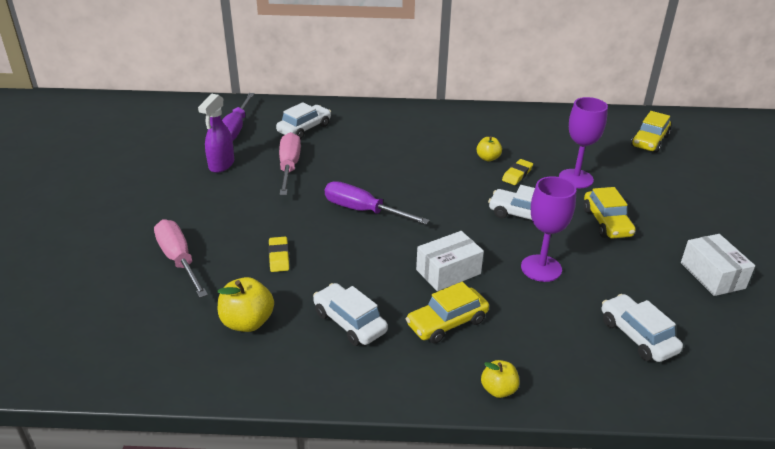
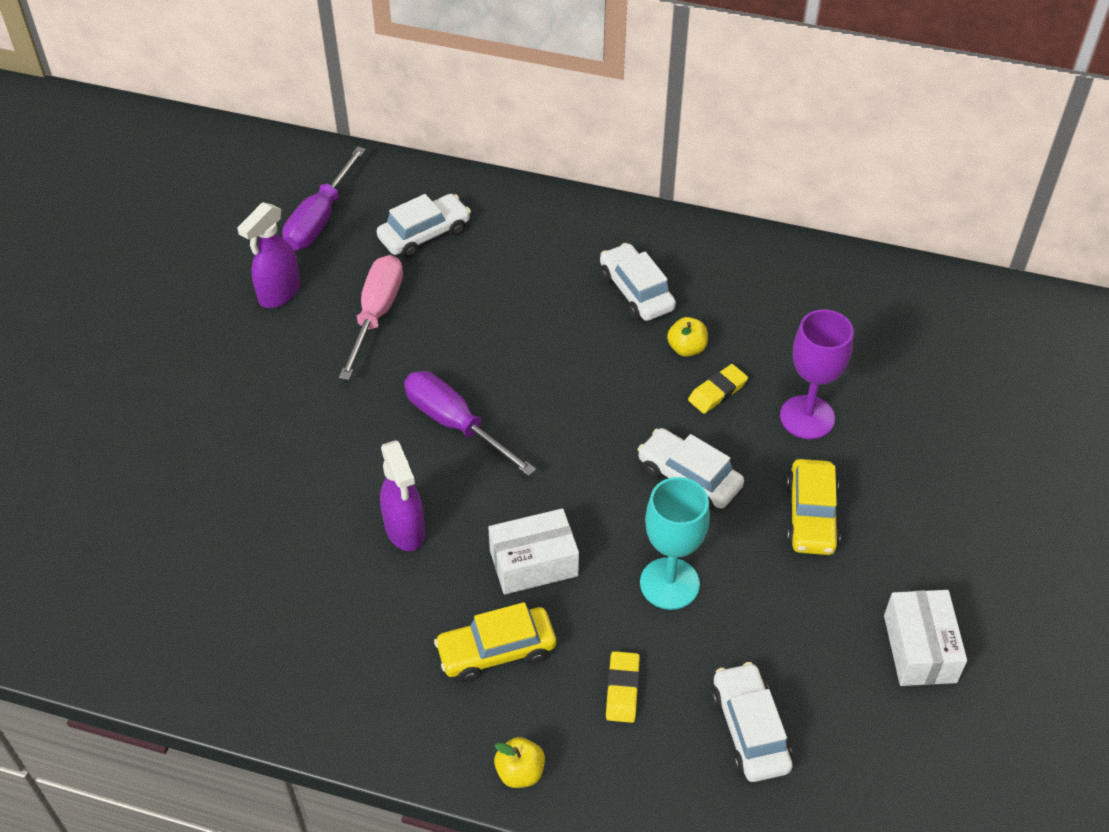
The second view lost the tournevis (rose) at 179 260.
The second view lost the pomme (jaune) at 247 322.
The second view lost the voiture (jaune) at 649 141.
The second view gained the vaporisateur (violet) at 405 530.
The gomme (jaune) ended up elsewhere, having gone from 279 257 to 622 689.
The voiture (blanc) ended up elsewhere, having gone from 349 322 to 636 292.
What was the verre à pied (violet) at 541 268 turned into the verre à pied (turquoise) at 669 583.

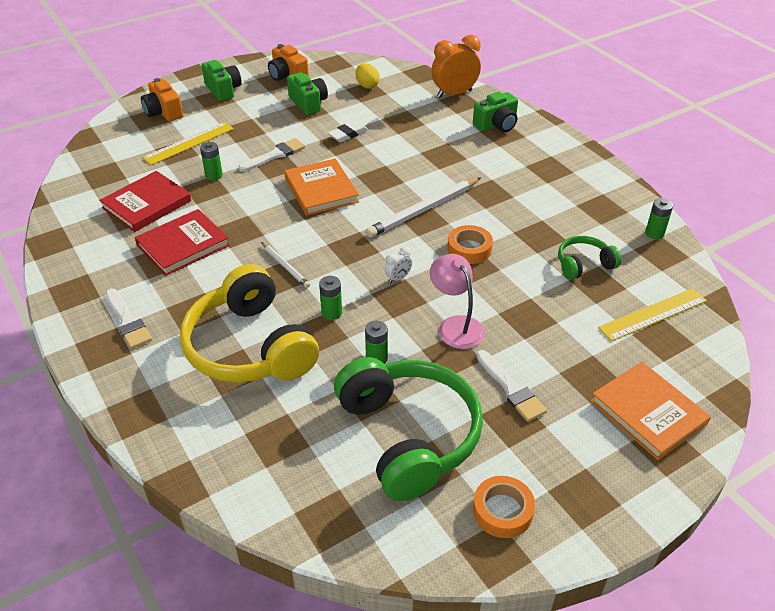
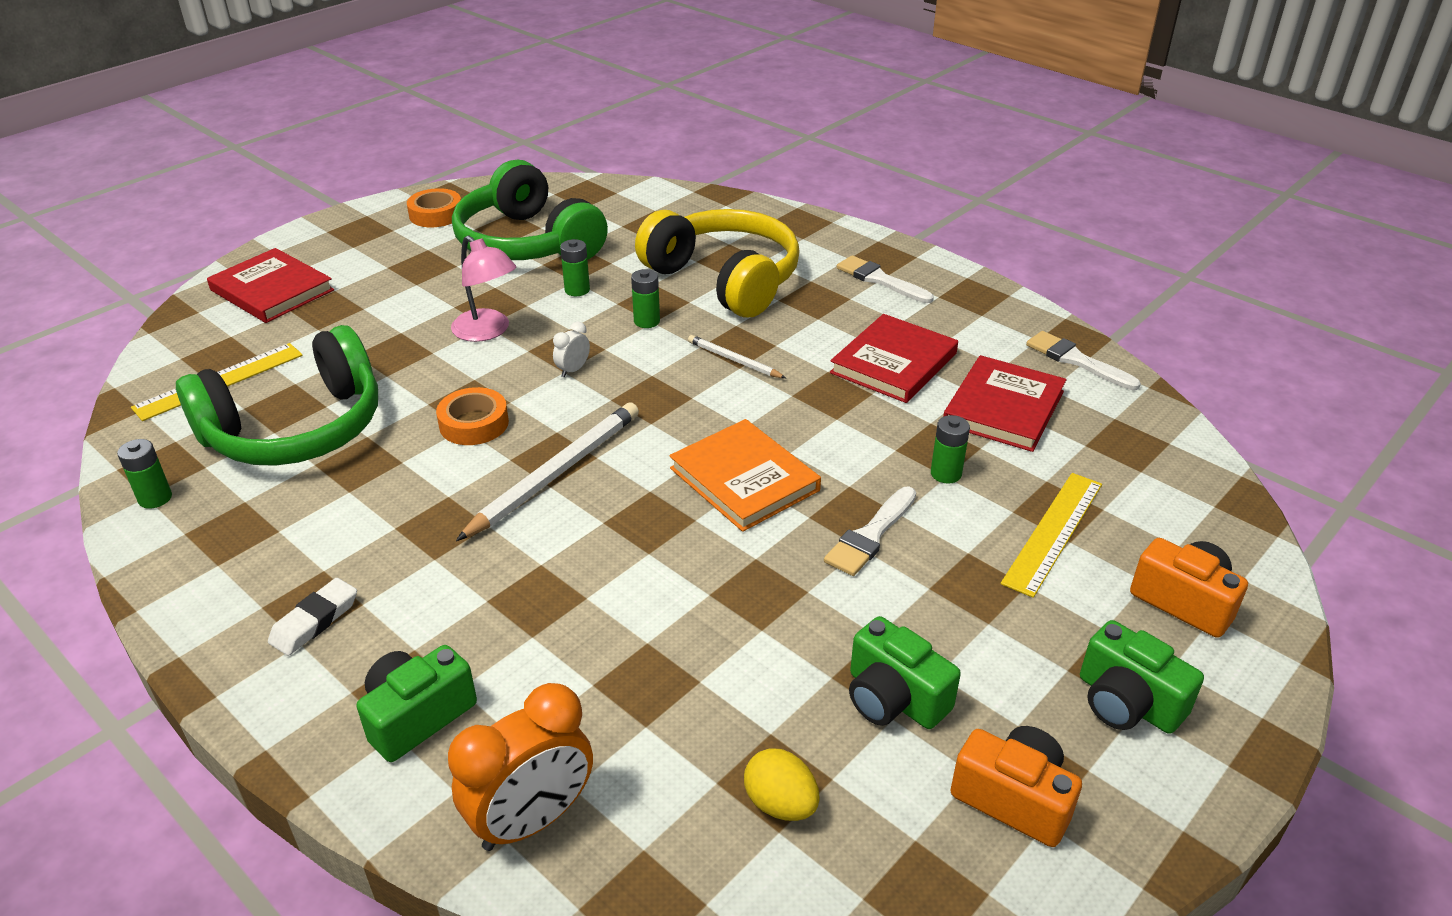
The gomme (blanc) ended up elsewhere, having gone from 348 134 to 315 621.
The pinceau (blanc) ended up elsewhere, having gone from 511 389 to 1076 360.
What was the livre (orange) at 648 412 turned into the livre (rouge) at 272 290.
The size of the casque audio (vert) at 584 265 changed by a factor of 2.07.

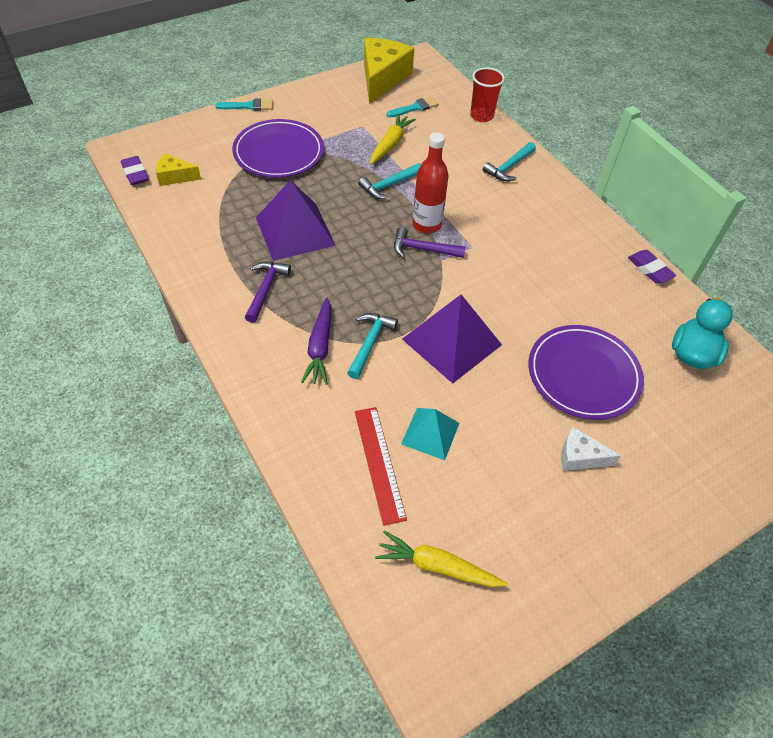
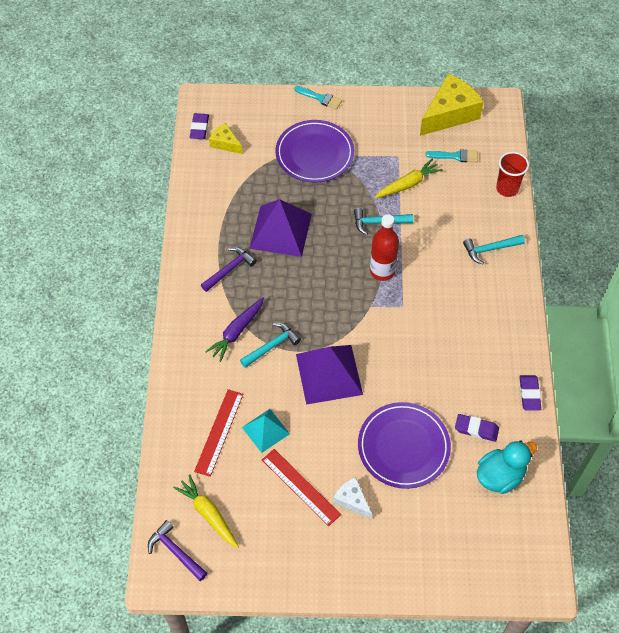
The second view gained the règle (rouge) at 300 487.
The second view gained the gomme (violet) at 476 429.
The marteau (violet) ended up elsewhere, having gone from 422 249 to 175 551.

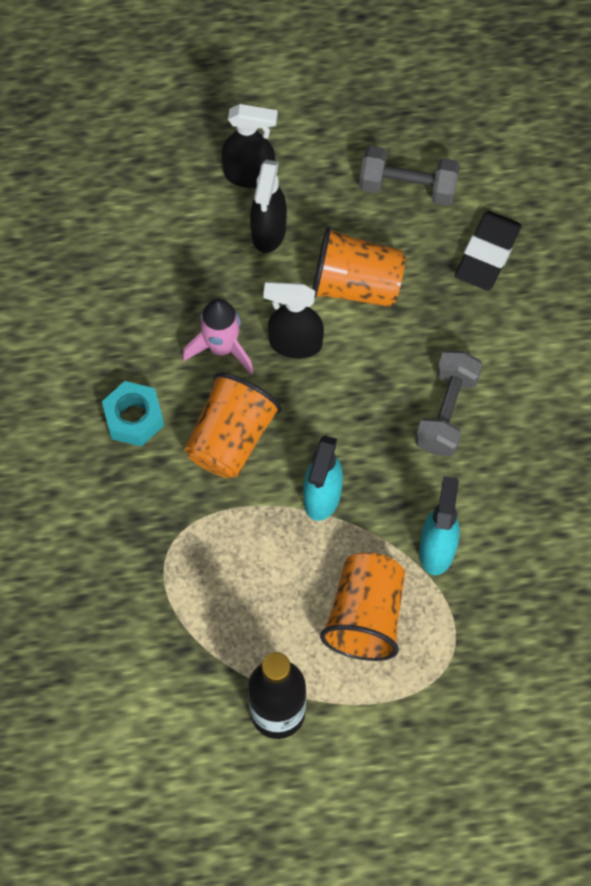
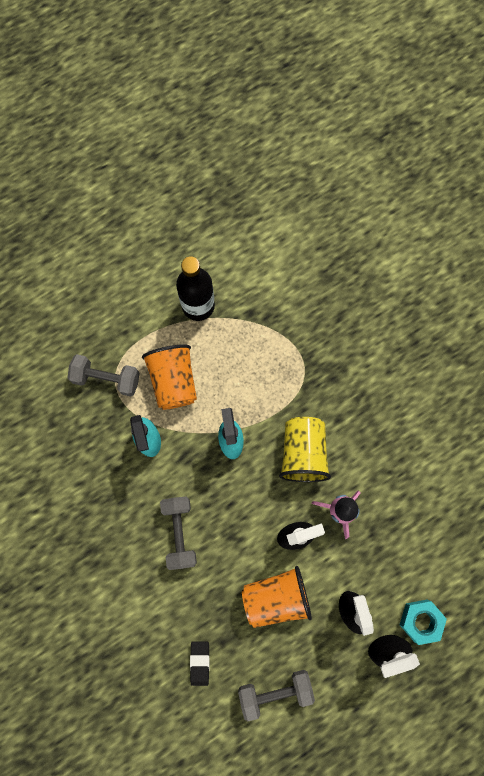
The second view gained the haltère (gris) at 106 379.
The écrou (turquoise) ended up elsewhere, having gone from 134 418 to 420 620.
What was the gobelet (orange) at 231 438 turned into the gobelet (jaune) at 303 453.
The size of the gomme (noir) at 487 254 changed by a factor of 0.64.

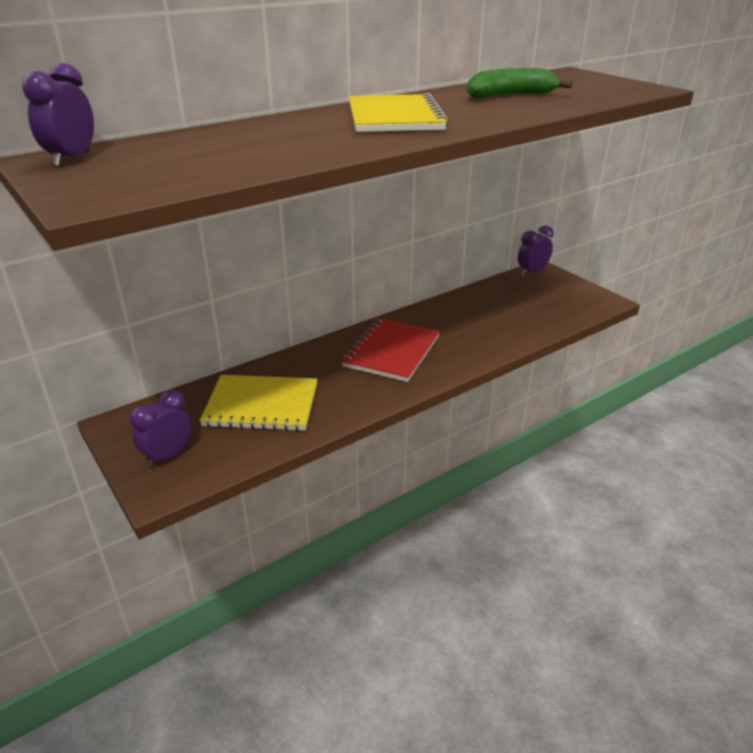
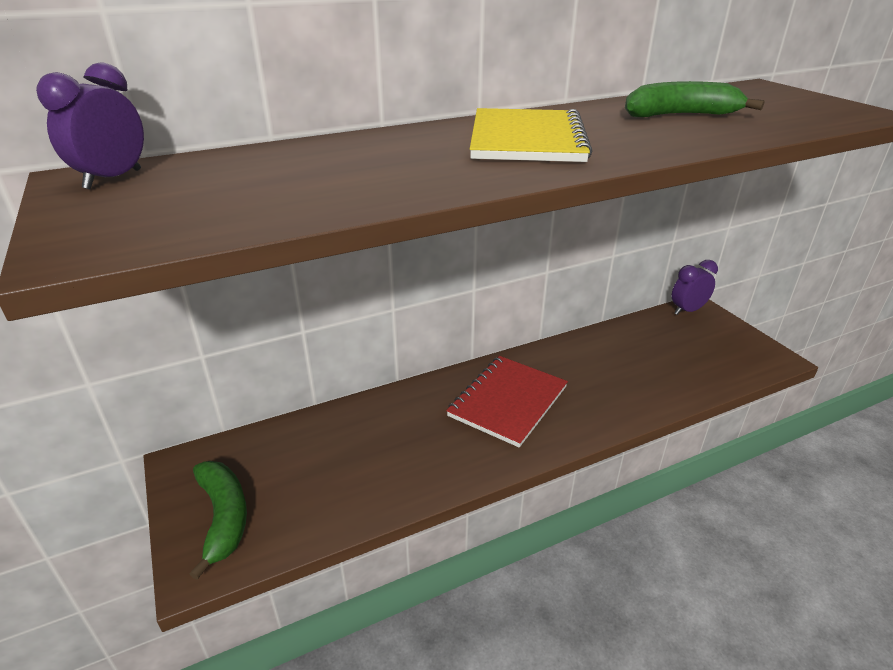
The second view lost the carnet (jaune) at 261 405.
Where the réveil (violet) stood at 168 455, the banane (vert) came to stand at 223 517.

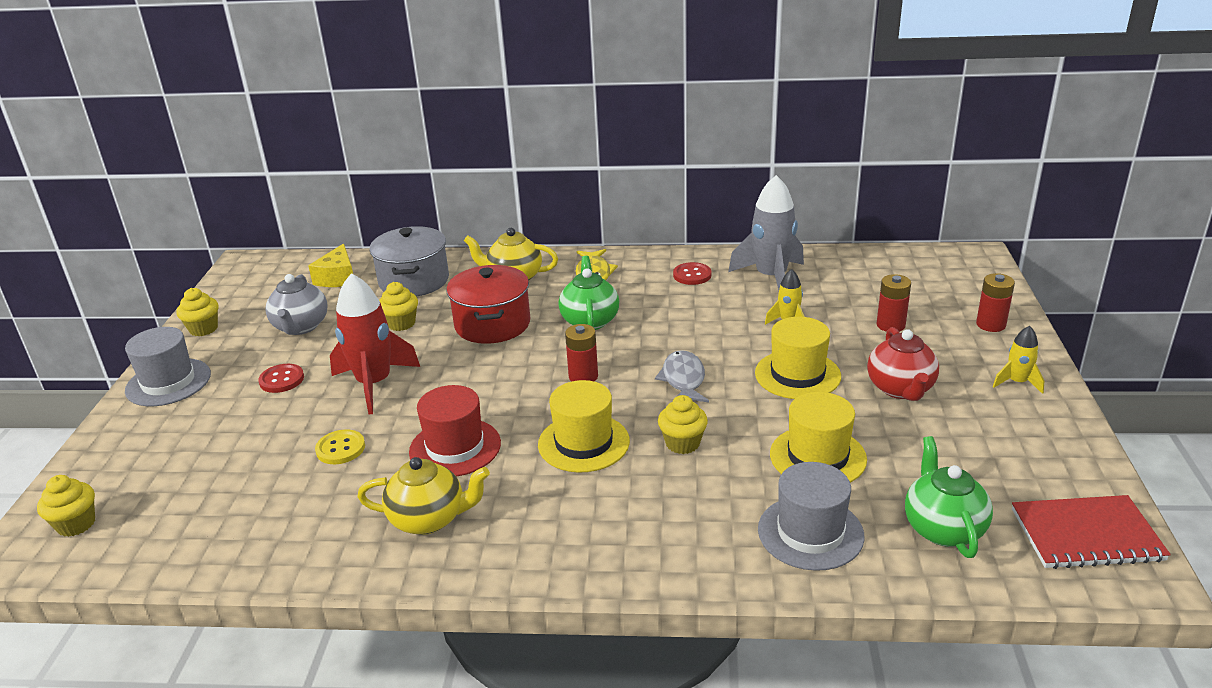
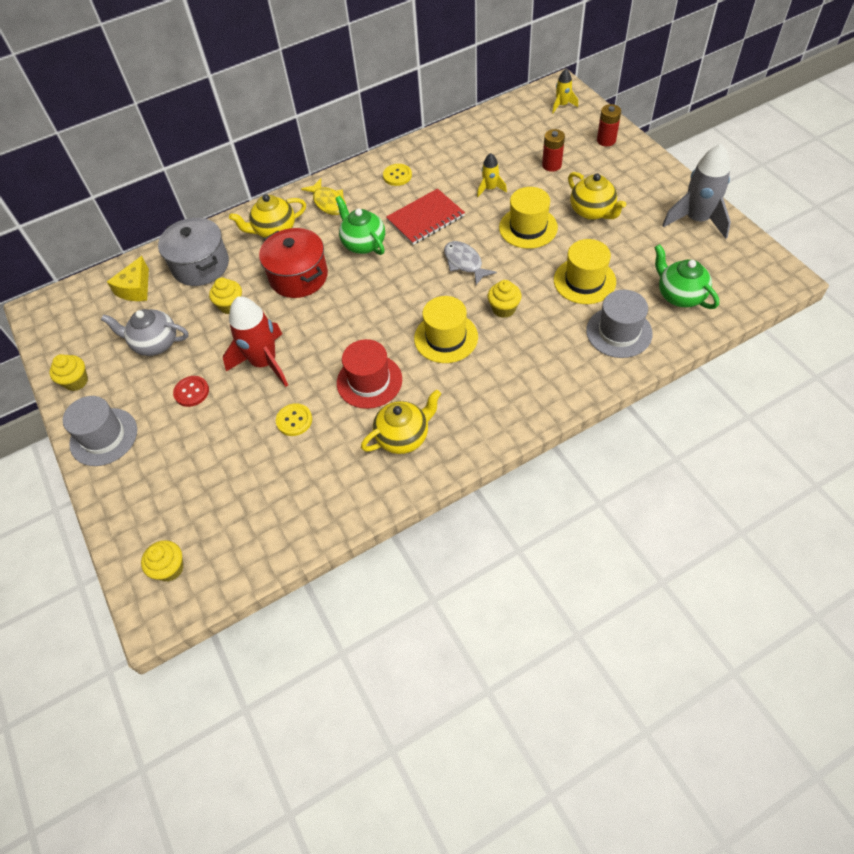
The second view lost the pile (rouge) at 583 376.
The fusée (gris) ended up elsewhere, having gone from 771 278 to 697 220.
The fusée (jaune) ended up elsewhere, having gone from 1017 382 to 562 105.
The carnet (rouge) ended up elsewhere, having gone from 1086 535 to 425 218.
What was the bouton (rouge) at 692 275 turned into the bouton (jaune) at 397 176.
What was the théière (rouge) at 900 389 turned into the théière (jaune) at 592 211.
The théière (gris) at 301 327 ended up facing another way, 135 degrees clockwise from before.
The fromage (jaune) at 338 278 ended up facing another way, 45 degrees clockwise from before.

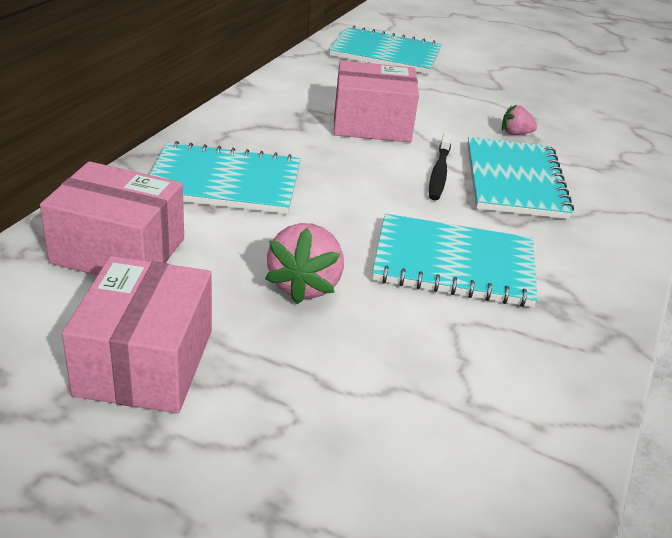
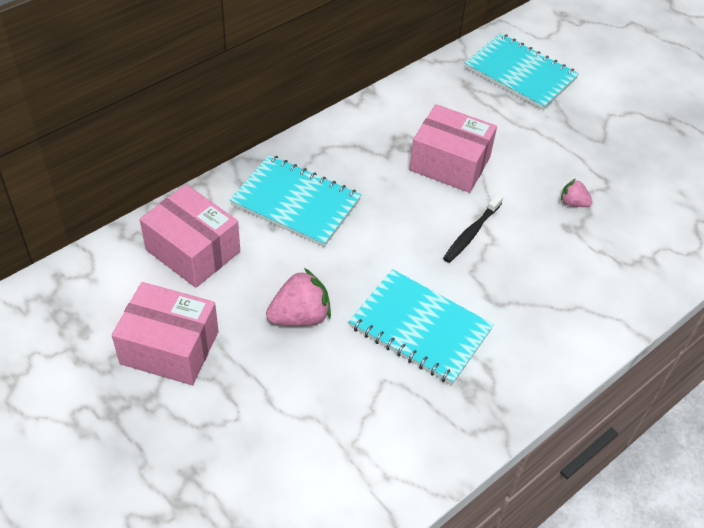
The second view lost the carnet (turquoise) at 515 181.
The boîte (rose) at 145 362 ended up facing another way, 75 degrees clockwise from before.
The fraise (rose) at 305 285 ended up facing another way, 150 degrees counterclockwise from before.

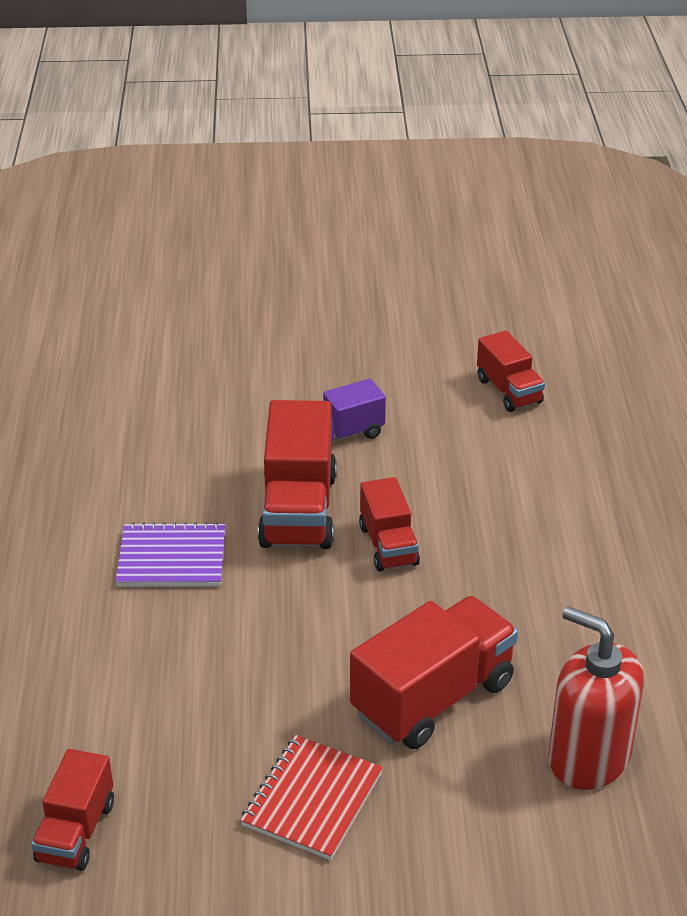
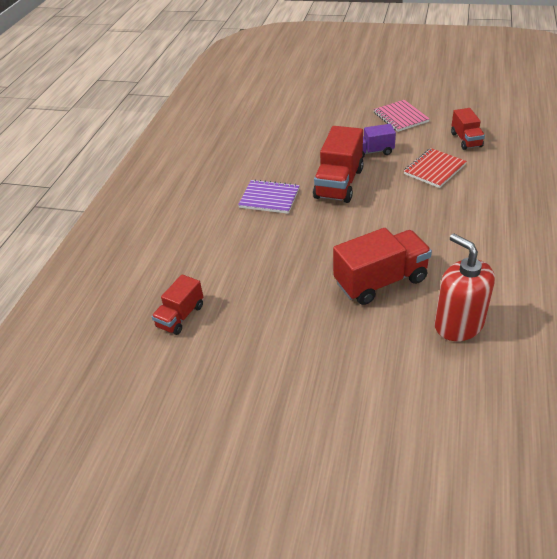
The second view lost the camion (rouge) at 388 545.
The second view gained the carnet (rose) at 400 117.
The carnet (rouge) ended up elsewhere, having gone from 312 799 to 434 169.

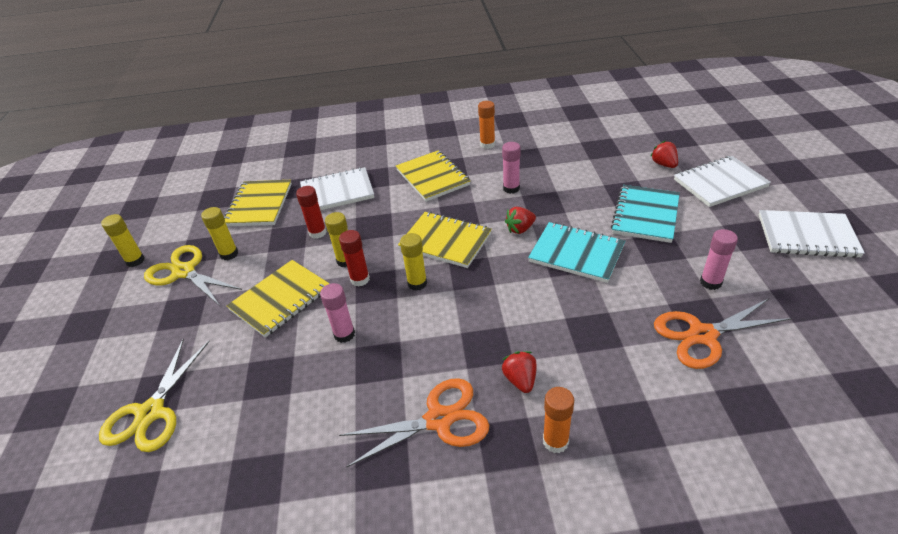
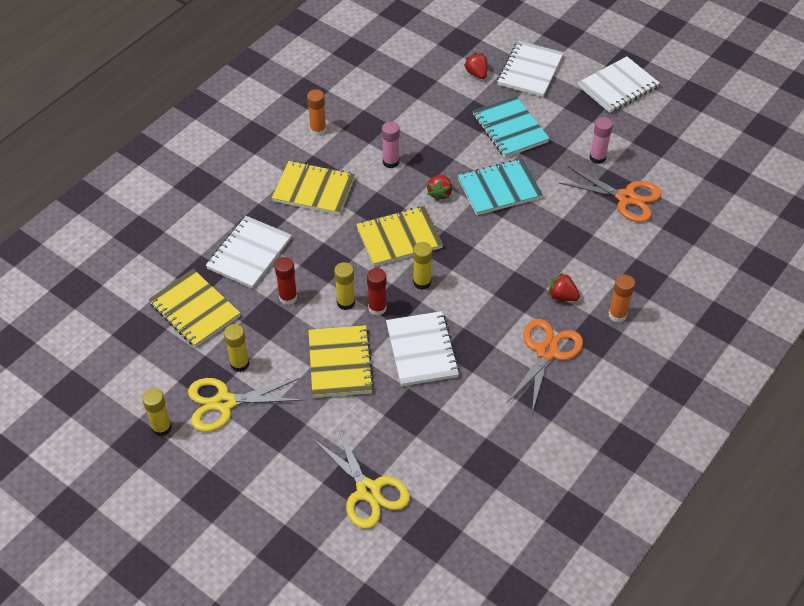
Where the bâton de colle (rose) stood at 344 334, the carnet (blanc) came to stand at 422 350.
The fraise (rouge) at 664 164 ended up facing another way, 45 degrees clockwise from before.
The ciseaux (orange) at 702 335 ended up facing another way, 90 degrees counterclockwise from before.

